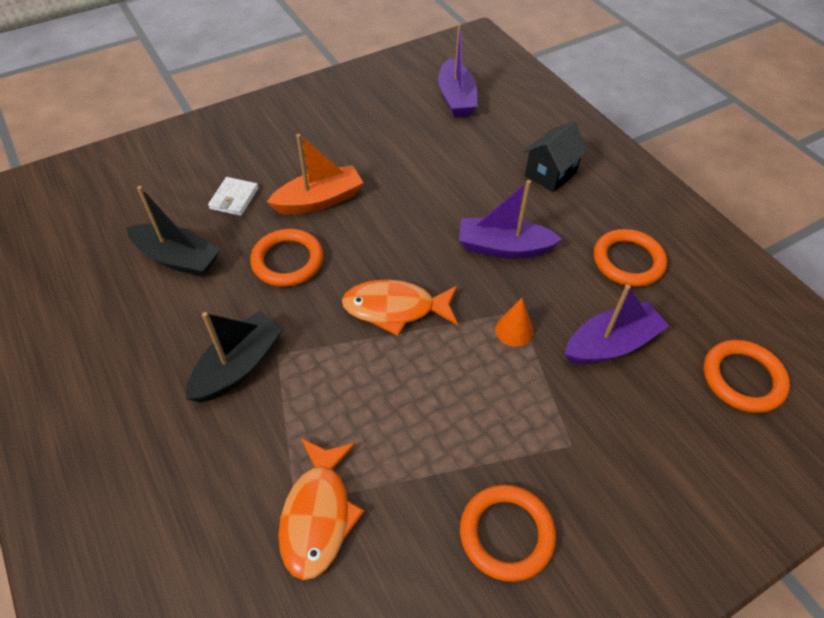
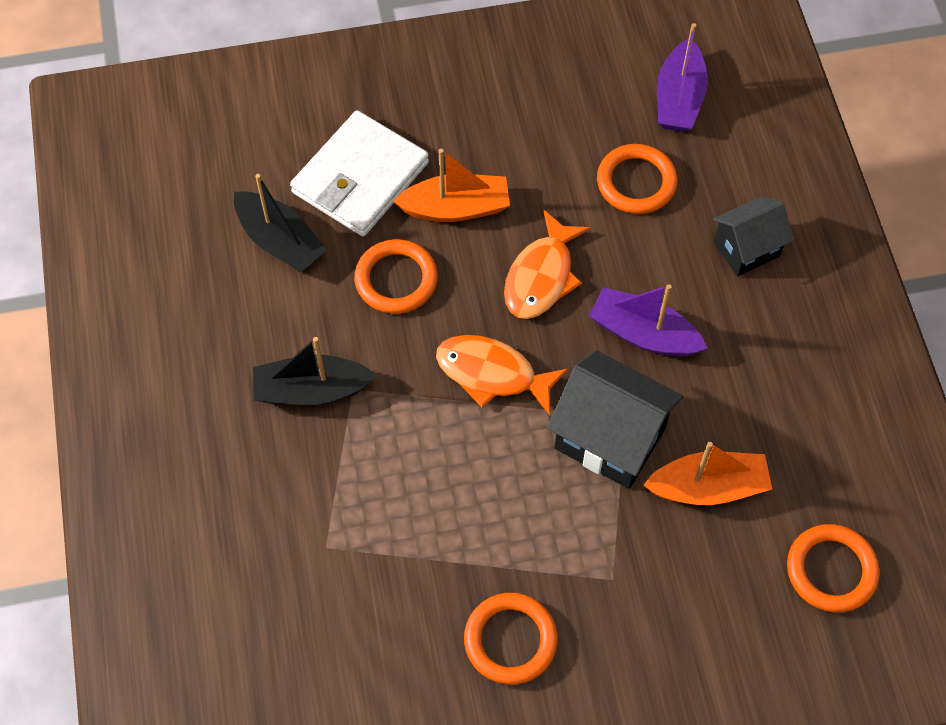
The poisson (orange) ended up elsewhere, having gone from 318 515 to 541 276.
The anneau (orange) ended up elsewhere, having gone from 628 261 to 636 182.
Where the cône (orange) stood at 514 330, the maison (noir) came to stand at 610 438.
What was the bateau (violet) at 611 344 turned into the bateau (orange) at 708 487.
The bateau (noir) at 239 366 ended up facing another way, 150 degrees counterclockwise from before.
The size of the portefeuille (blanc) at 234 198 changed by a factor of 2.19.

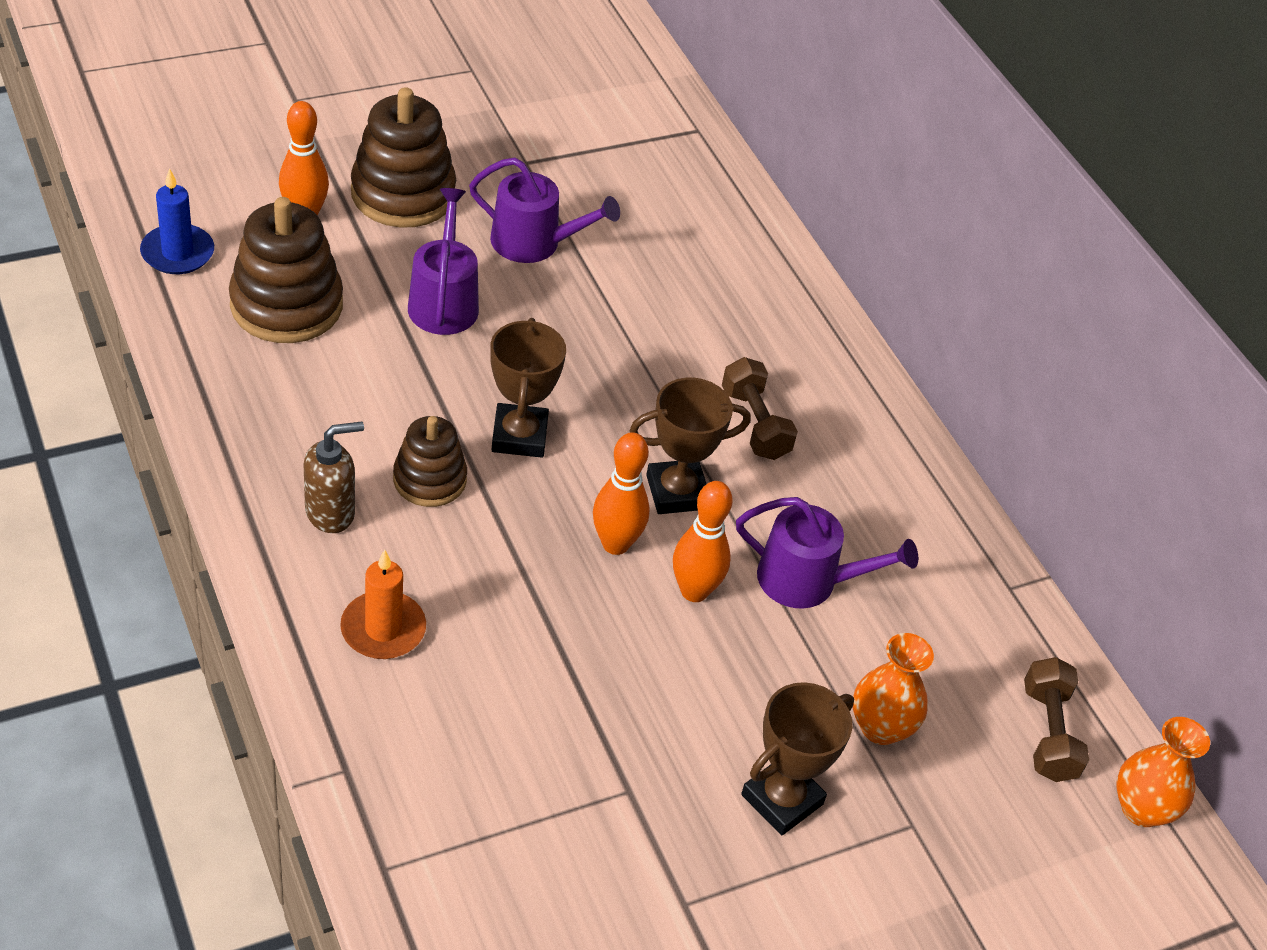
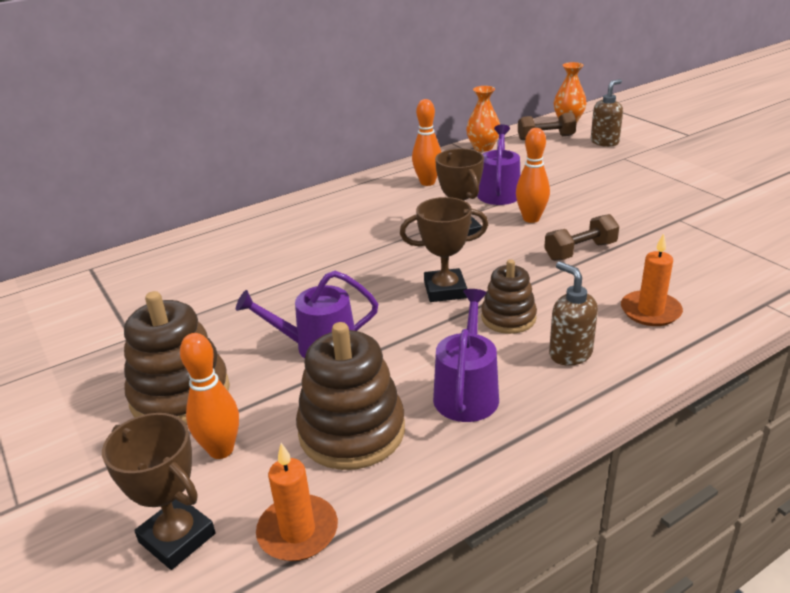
The second view gained the distributeur de savon (marron) at 604 142.
The arrosoir (violet) ended up elsewhere, having gone from 534 243 to 467 392.
The quille (orange) ended up elsewhere, having gone from 615 544 to 427 182.
The haltère (marron) ended up elsewhere, having gone from 755 424 to 580 251.
The trophée (marron) ended up elsewhere, having gone from 782 799 to 177 538.
The vase (orange) ended up elsewhere, having gone from 880 727 to 483 147.
What was the bougie (bleu) at 177 253 turned into the bougie (orange) at 298 531.

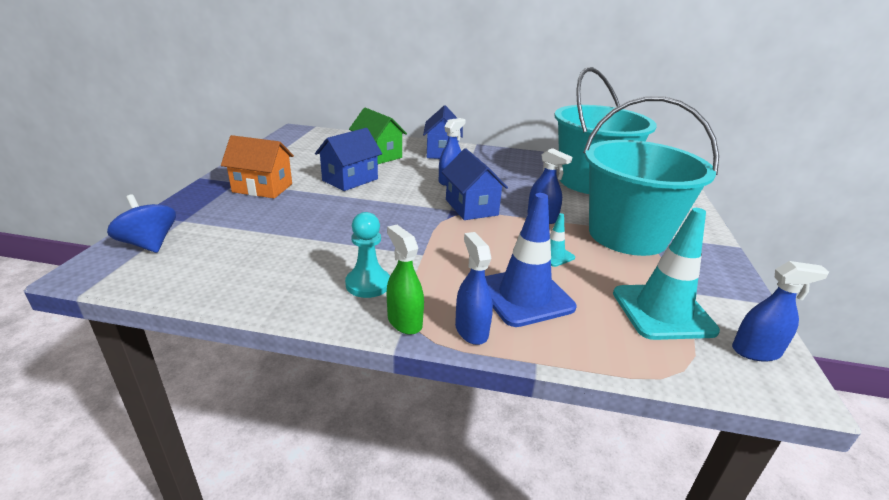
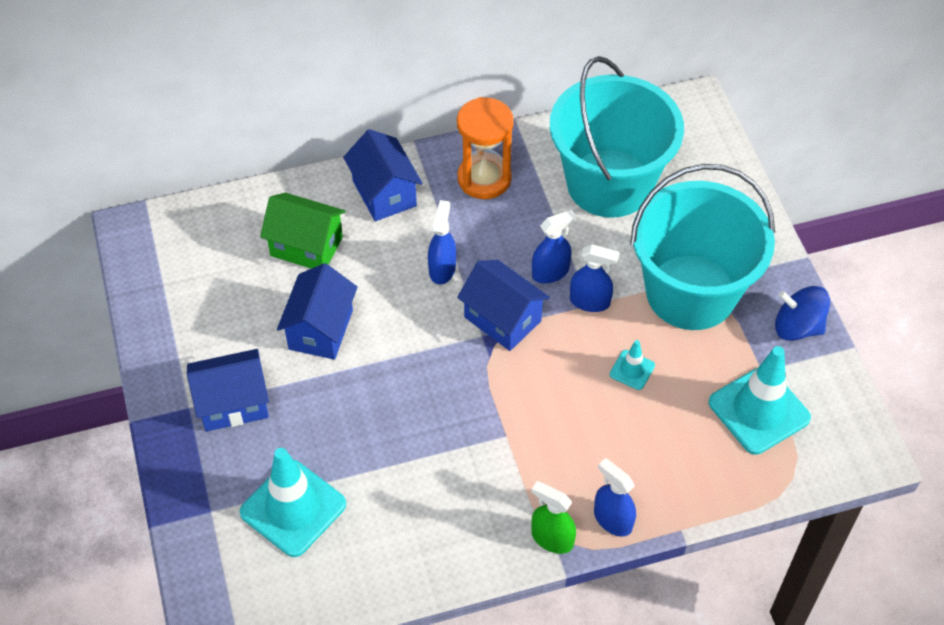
The second view lost the pion (turquoise) at 368 284.
The second view lost the cône de chantier (bleu) at 524 296.
The second view gained the cône de chantier (turquoise) at 293 508.
The second view gained the sablier (orange) at 484 178.
The toupie (bleu) ended up elsewhere, having gone from 149 244 to 797 327.
The vaporisateur (bleu) ended up elsewhere, having gone from 756 351 to 550 272.
What was the maison (orange) at 262 188 turned into the maison (bleu) at 233 403.

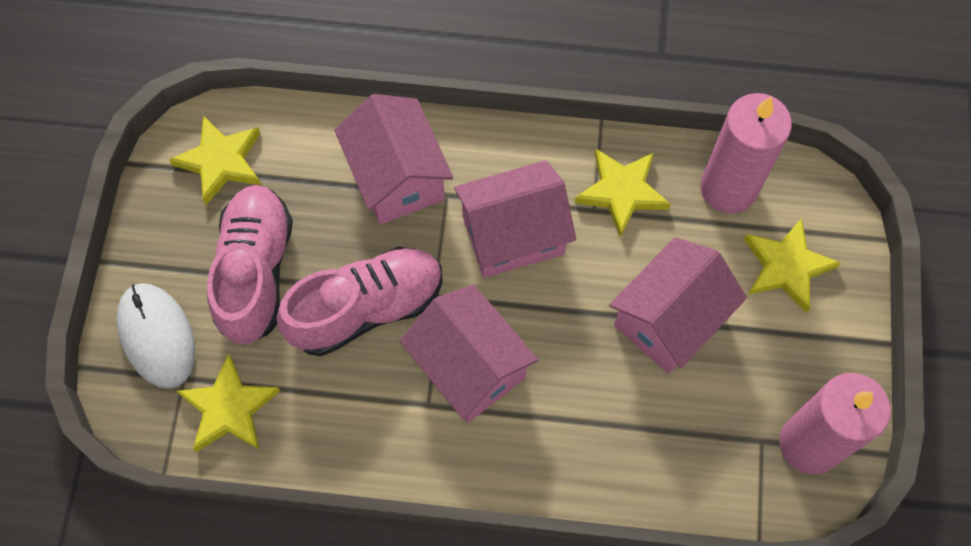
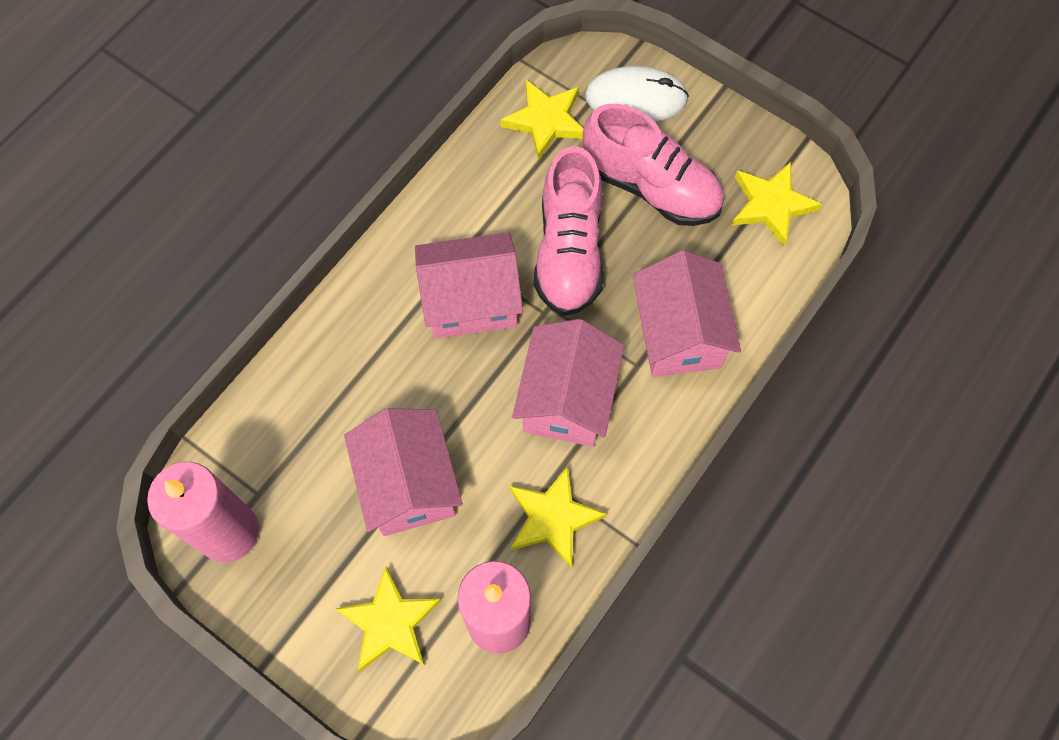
The maison (rose) at 397 177 ended up facing another way, 75 degrees clockwise from before.

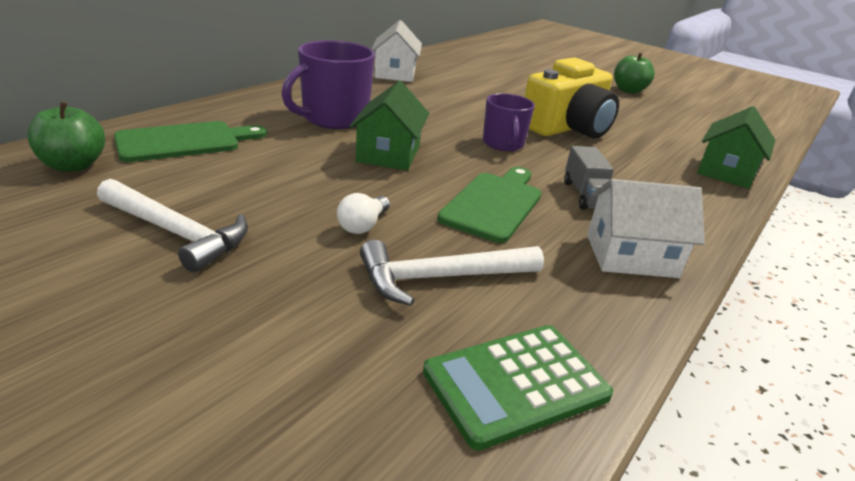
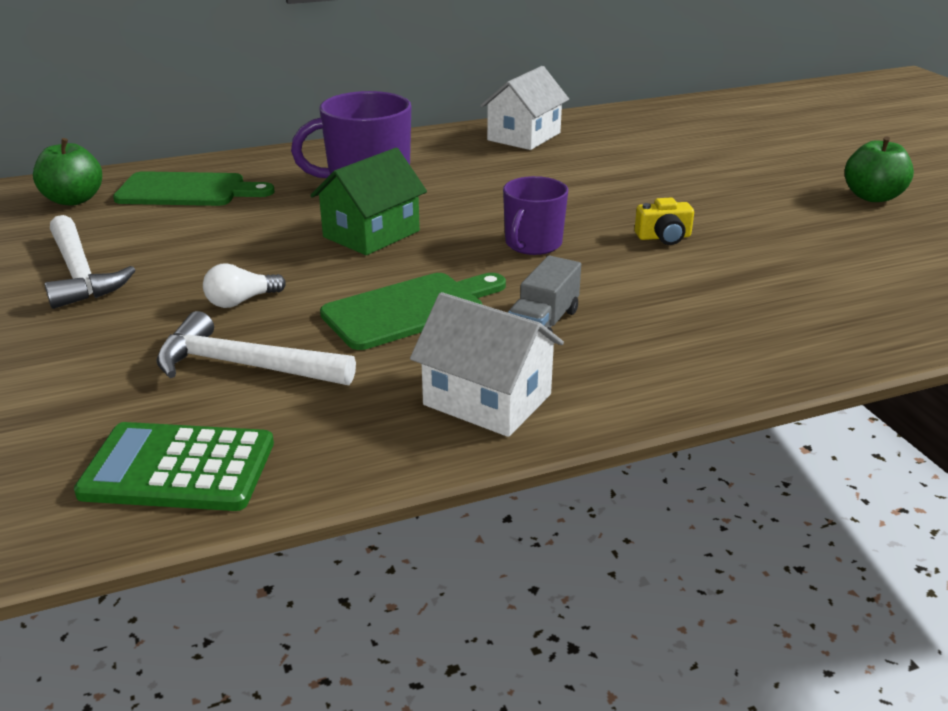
The second view lost the maison (vert) at 726 171.
The size of the appareil photo (jaune) at 567 128 changed by a factor of 0.40.

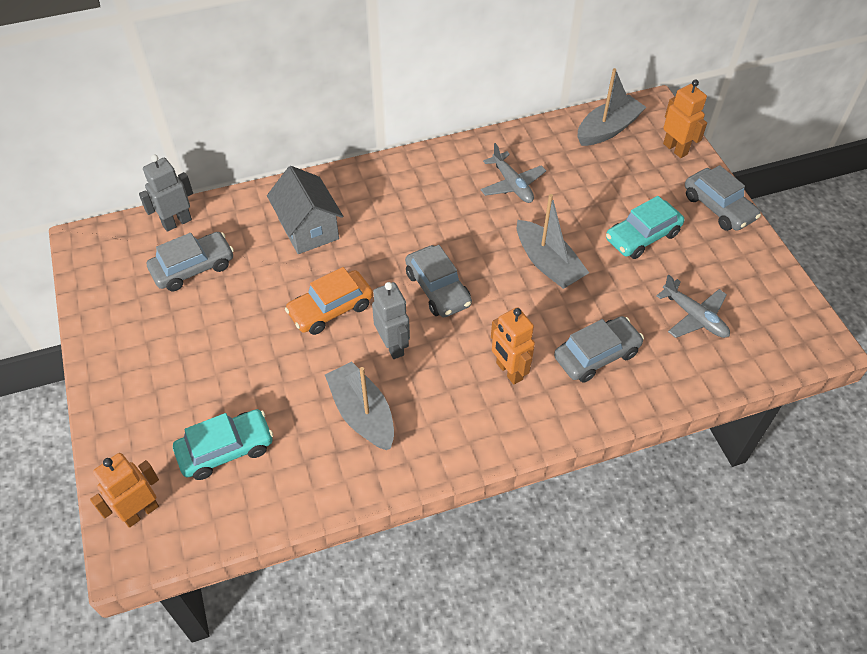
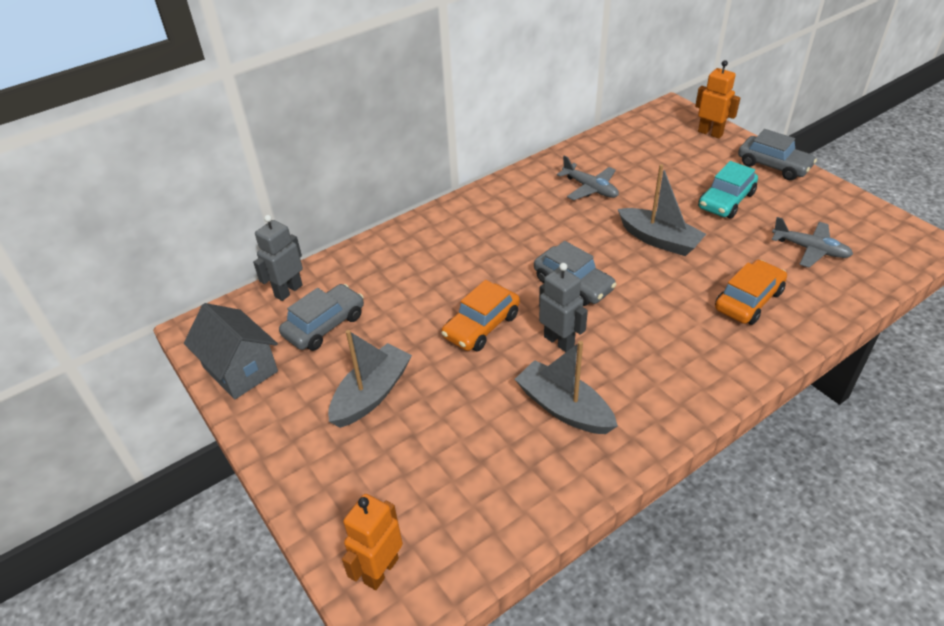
The second view lost the voiture (turquoise) at 226 449.
The second view lost the robot (orange) at 509 371.
The maison (gris) ended up elsewhere, having gone from 308 229 to 240 369.
The bateau (gris) ended up elsewhere, having gone from 608 129 to 372 394.
What was the voiture (gris) at 596 355 turned into the voiture (orange) at 748 300.

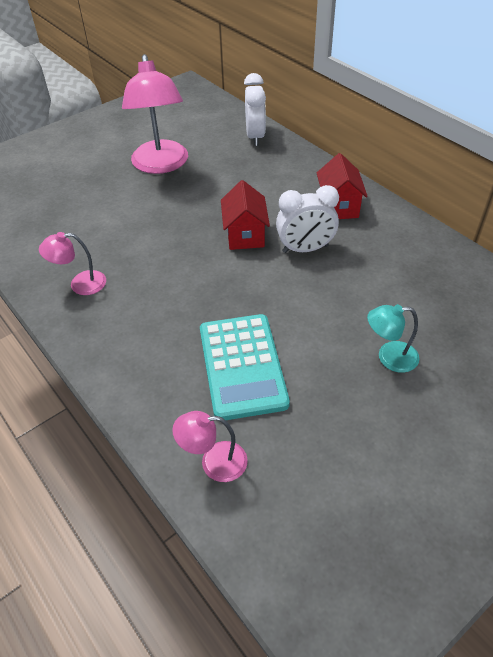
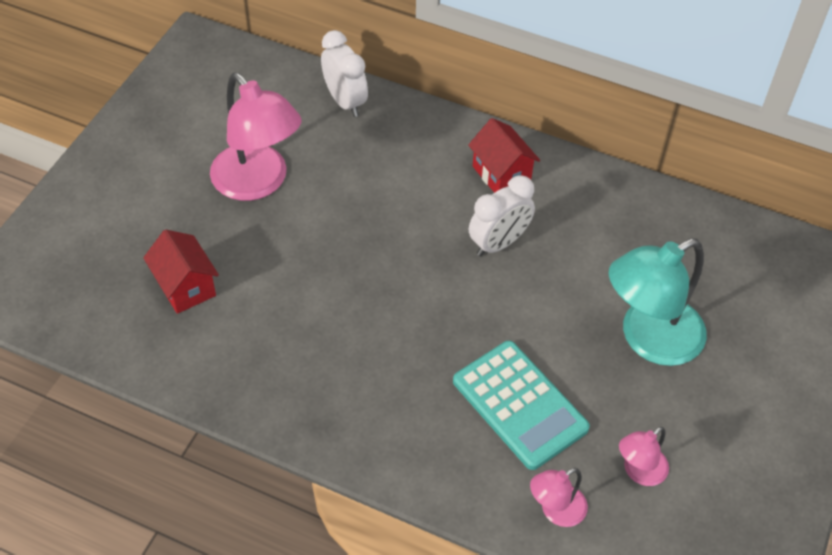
The lampe (rose) ended up elsewhere, having gone from 80 284 to 639 472.
The maison (rouge) ended up elsewhere, having gone from 245 235 to 185 287.
The size of the lampe (turquoise) at 389 357 changed by a factor of 2.01.

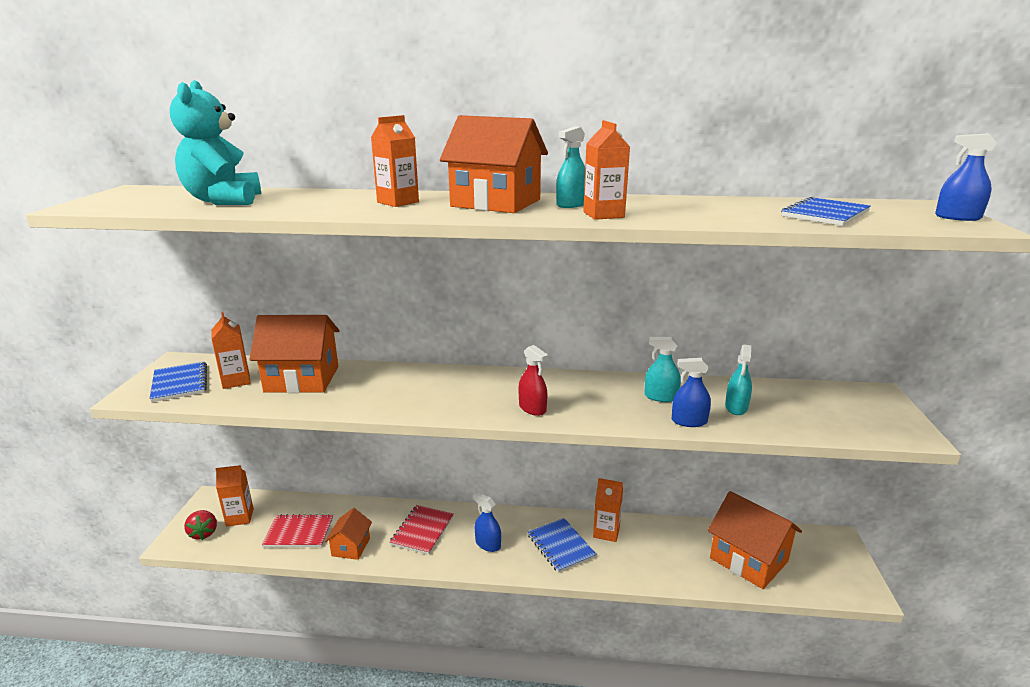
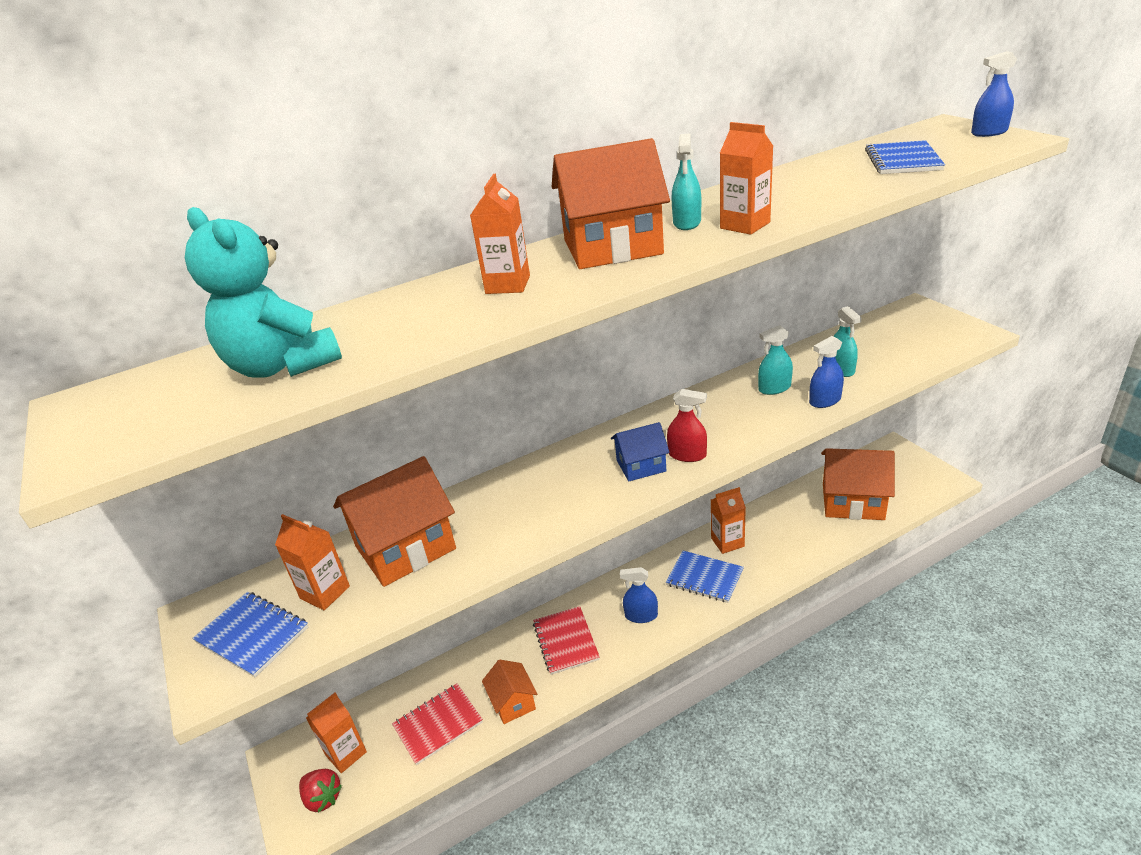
The second view gained the maison (bleu) at 641 466.

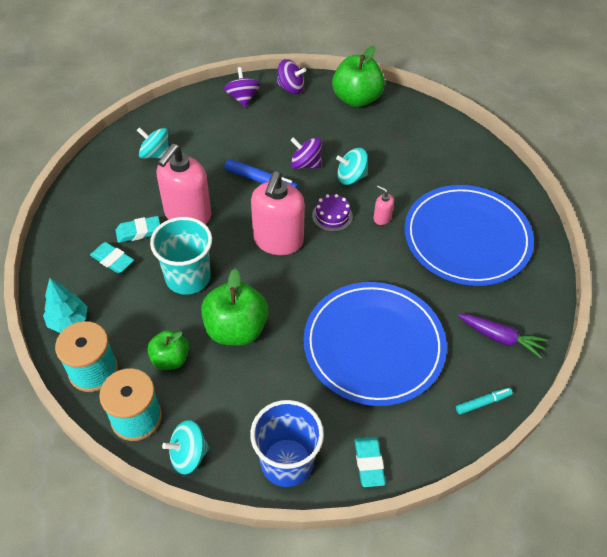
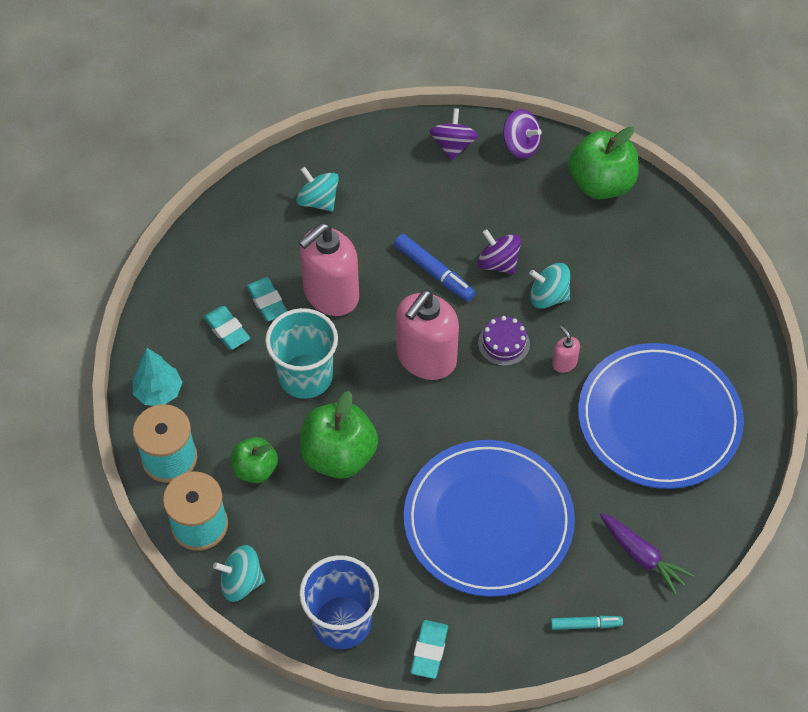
The gomme (turquoise) at 139 232 ended up facing another way, 60 degrees clockwise from before.

